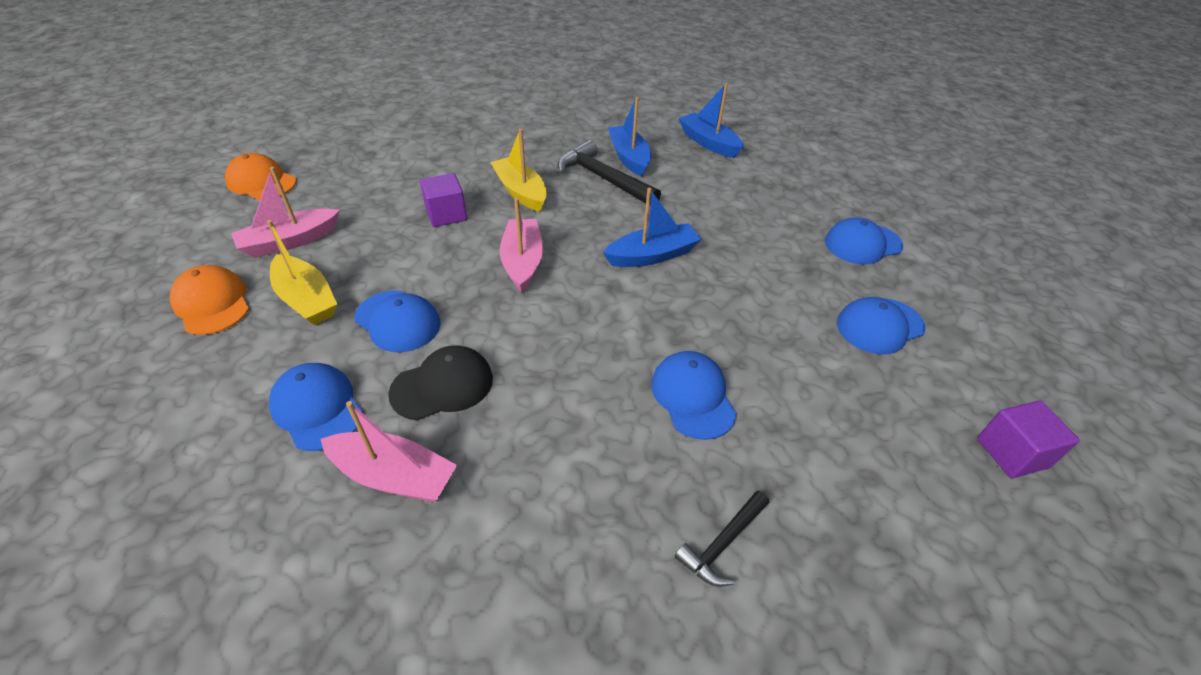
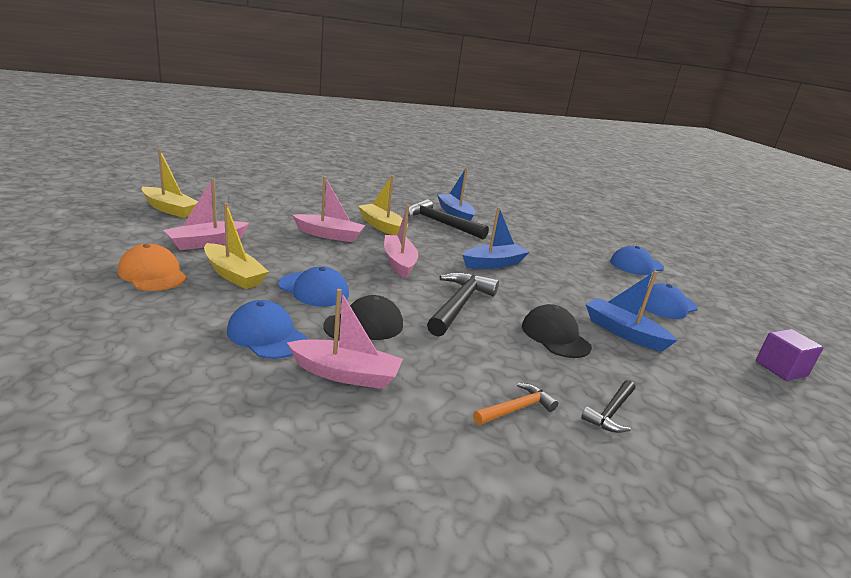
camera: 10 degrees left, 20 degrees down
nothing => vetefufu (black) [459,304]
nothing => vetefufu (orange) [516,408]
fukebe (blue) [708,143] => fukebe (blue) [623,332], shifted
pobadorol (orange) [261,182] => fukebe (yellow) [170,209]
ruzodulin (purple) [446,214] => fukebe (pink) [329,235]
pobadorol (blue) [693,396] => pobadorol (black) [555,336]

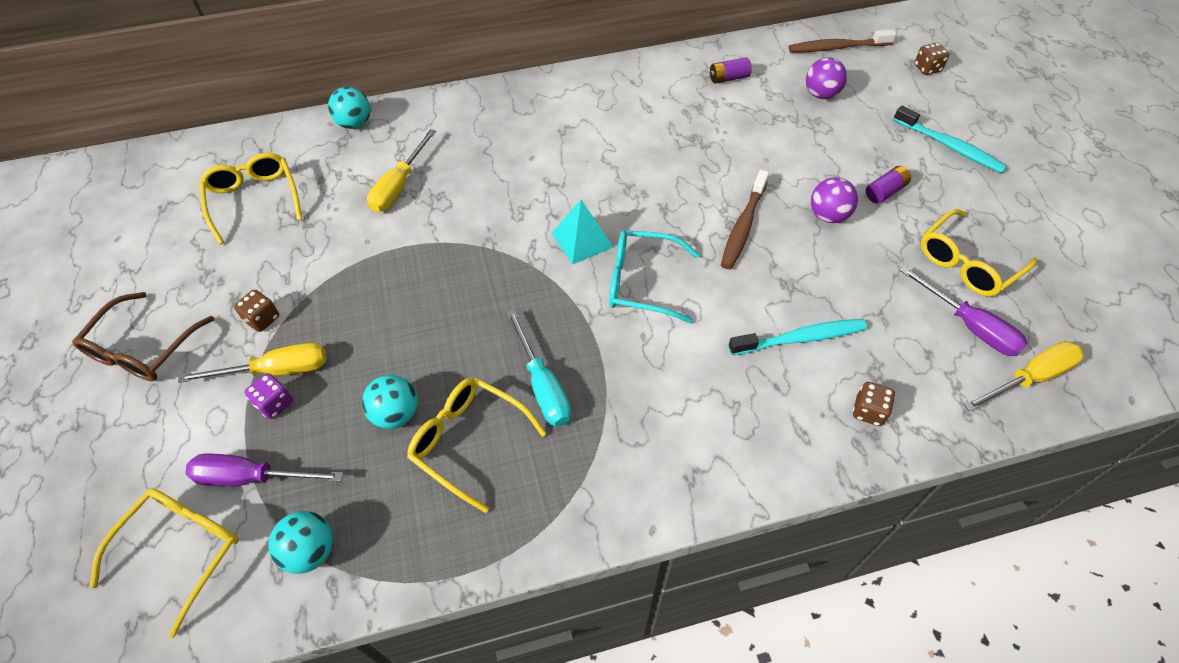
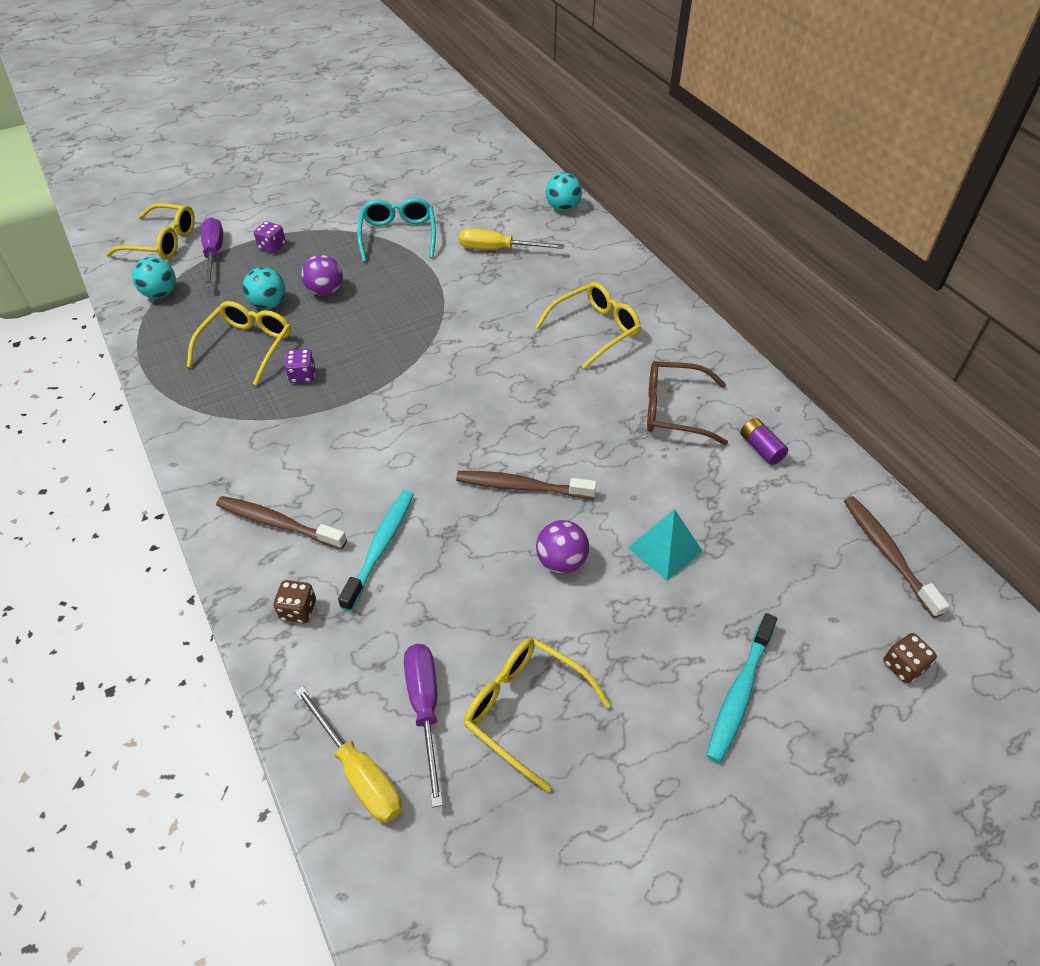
camera: 75 degrees right, 5 degrees down
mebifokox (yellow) [276,370] => nothing
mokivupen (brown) [262,319] => nothing
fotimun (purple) [885,192] => nothing
nothing => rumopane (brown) [278,523]
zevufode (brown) [143,349] => zevufode (brown) [674,410], shifted
zevufode (yellow) [254,200] => zevufode (yellow) [595,330], shifted
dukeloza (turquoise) [582,240] => dukeloza (turquoise) [665,549], shifted
zevufode (turquoise) [642,282] => zevufode (turquoise) [398,236], shifted
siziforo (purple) [821,94] => siziforo (purple) [325,291], shifted
mebifokox (turquoise) [542,385] => mokivupen (purple) [303,376]
rumopane (turquoise) [800,338] => rumopane (turquoise) [380,547], 135 degrees counterclockwise
mebifokox (purple) [969,326] => mebifokox (purple) [425,708], 135 degrees clockwise

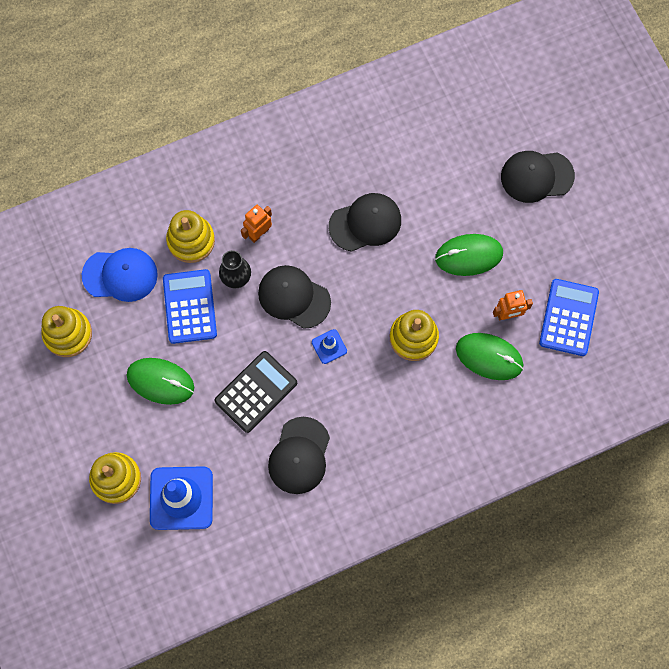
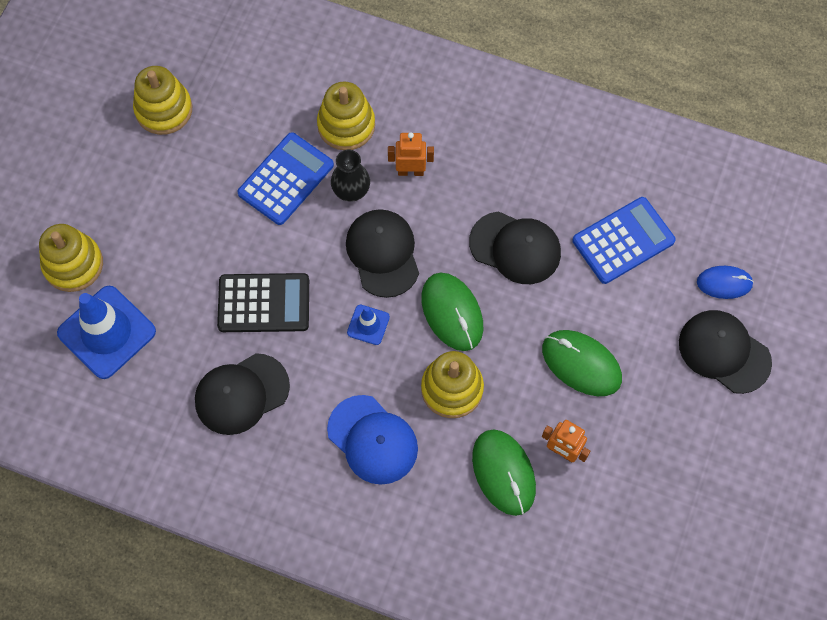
camera: 45 degrees right, 5 degrees down
nothing => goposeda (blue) [724,283]
pobadorol (blue) [120,275] => pobadorol (blue) [372,440], shifted
goposeda (green) [160,381] => goposeda (green) [452,312], shifted
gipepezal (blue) [568,317] => gipepezal (blue) [623,241], shifted

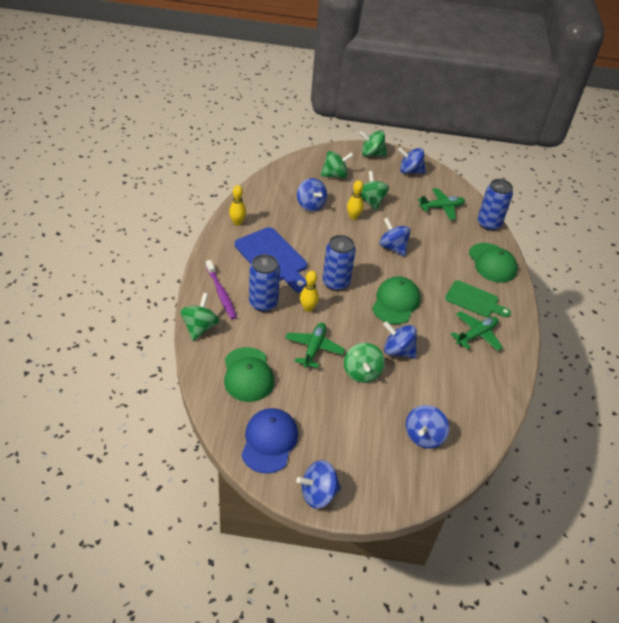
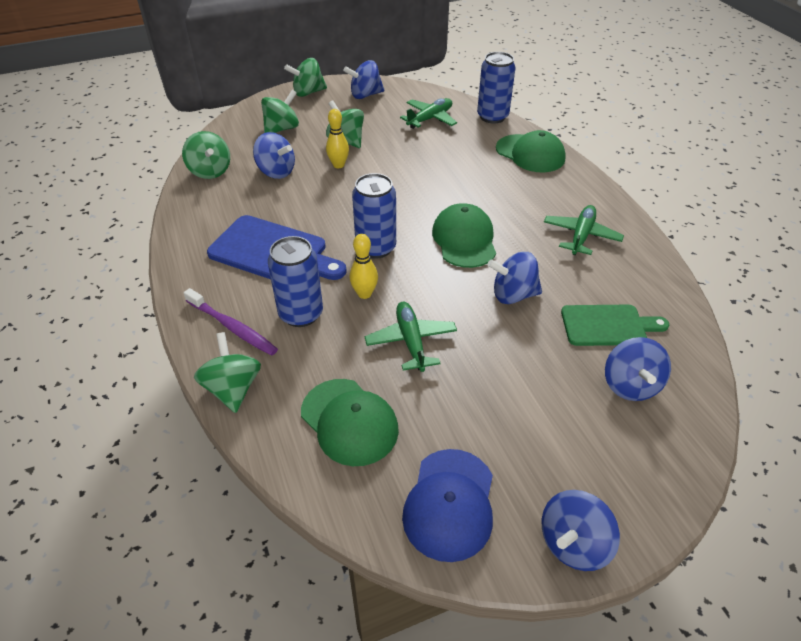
camera: 25 degrees left, 0 degrees up
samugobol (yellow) [237,222] => nothing
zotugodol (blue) [392,247] => nothing
zotugodol (green) [362,373] => zotugodol (green) [210,171], shifted
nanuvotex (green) [474,300] => nanuvotex (green) [608,325], shifted
pobadorol (blue) [269,441] => pobadorol (blue) [450,504], 150 degrees counterclockwise

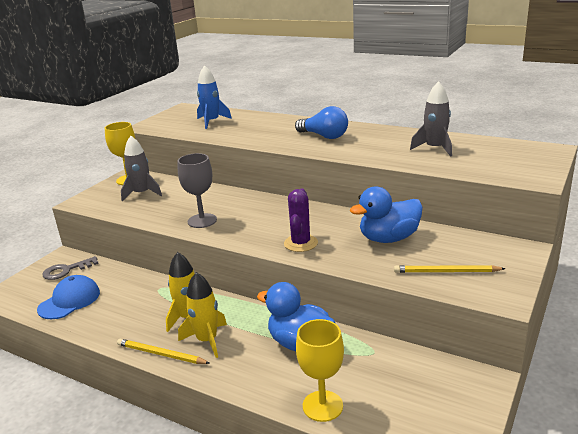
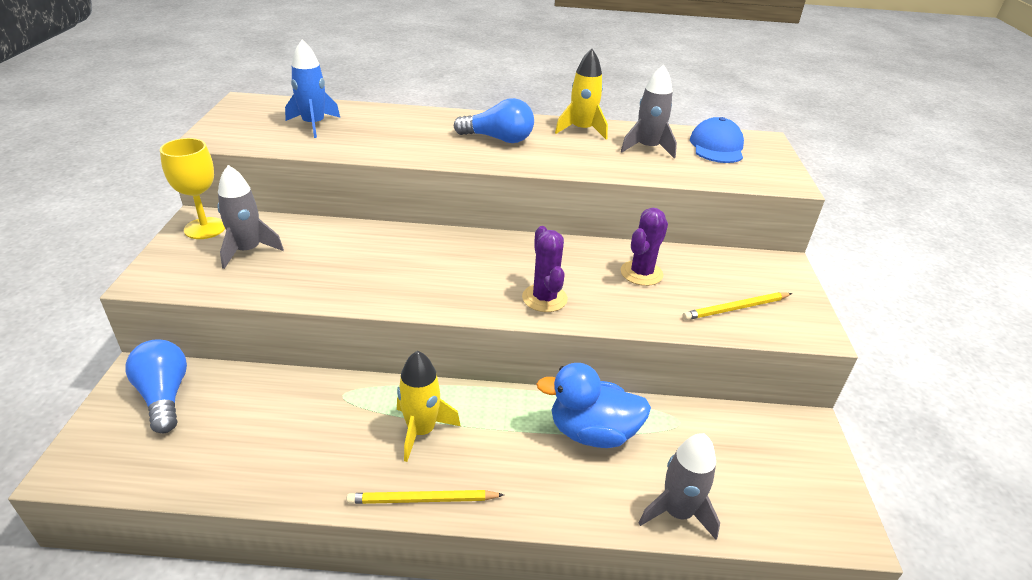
camera: 30 degrees left, 10 degrees up
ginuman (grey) [202,221] => nothing
pobadorol (blue) [69,301] => pobadorol (blue) [717,147], shifted
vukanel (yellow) [207,340] => vukanel (yellow) [582,130], shifted
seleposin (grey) [66,270] => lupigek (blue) [164,396]
ginuman (yellow) [322,406] => vukanel (grey) [677,512]
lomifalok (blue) [388,238] => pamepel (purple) [641,273]

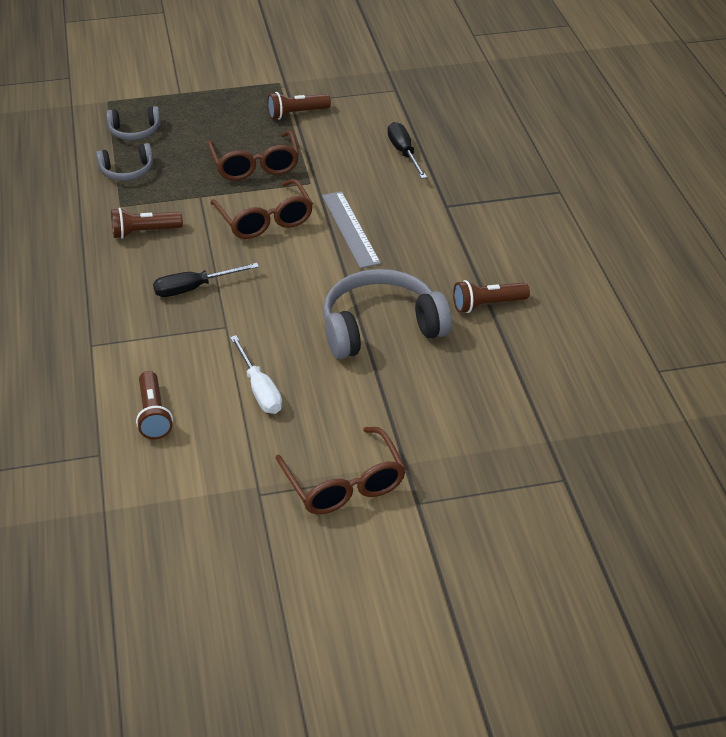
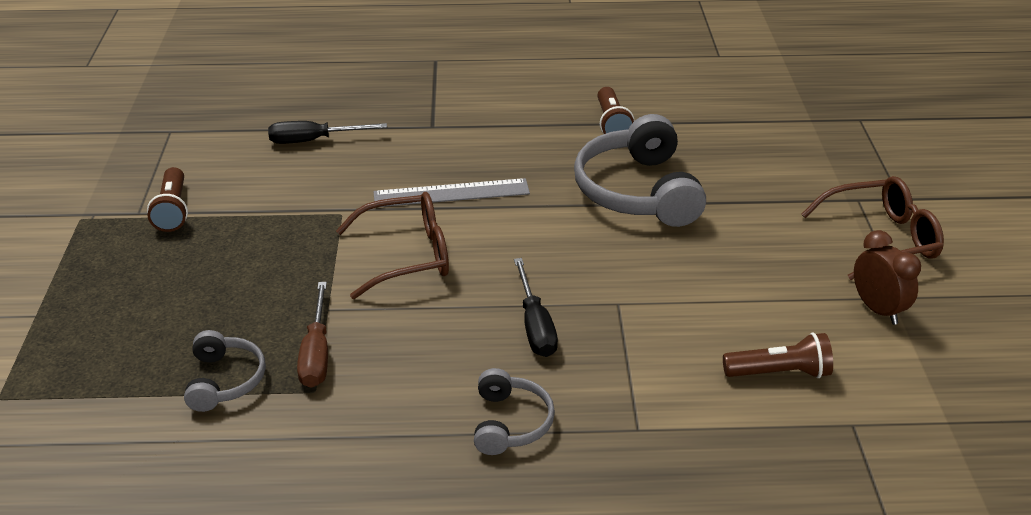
camera: 80 degrees left, 5 degrees down
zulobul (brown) [144,232] => nothing
zevufode (brown) [255,165] => nothing
mebifokox (white) [259,389] => nothing
nothing => mebifokox (brown) [316,353]
nothing => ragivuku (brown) [877,309]
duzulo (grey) [135,131] => duzulo (grey) [510,423], shifted

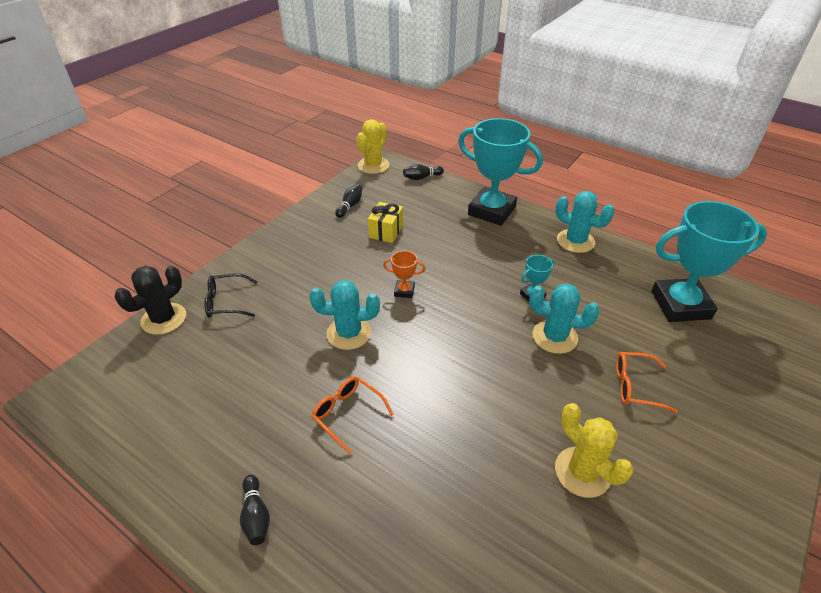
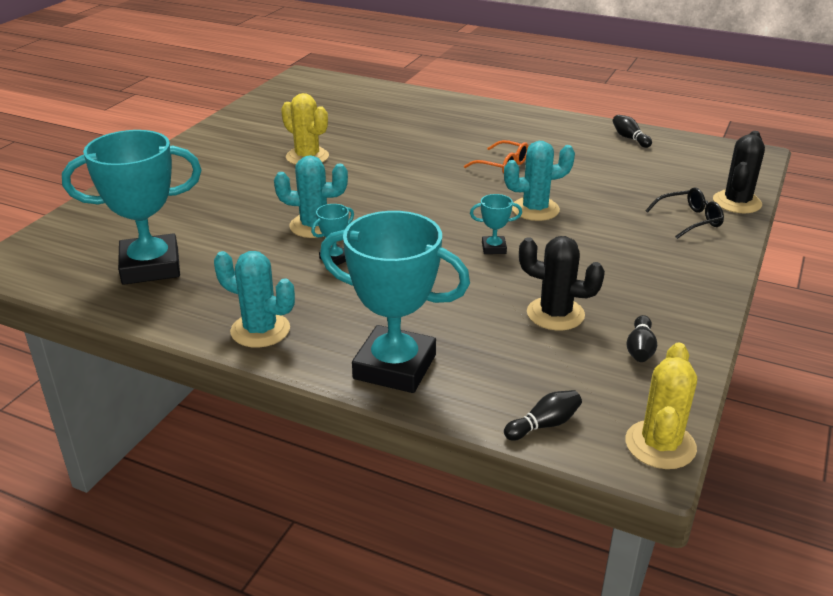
camera: 170 degrees right, 10 degrees down
zevufode (orange) [635,386] => nothing
samugobol (black) [256,516] => samugobol (black) [629,138], shifted
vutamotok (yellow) [386,231] => pamepel (black) [555,314]
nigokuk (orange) [404,291] => nigokuk (turquoise) [494,248]

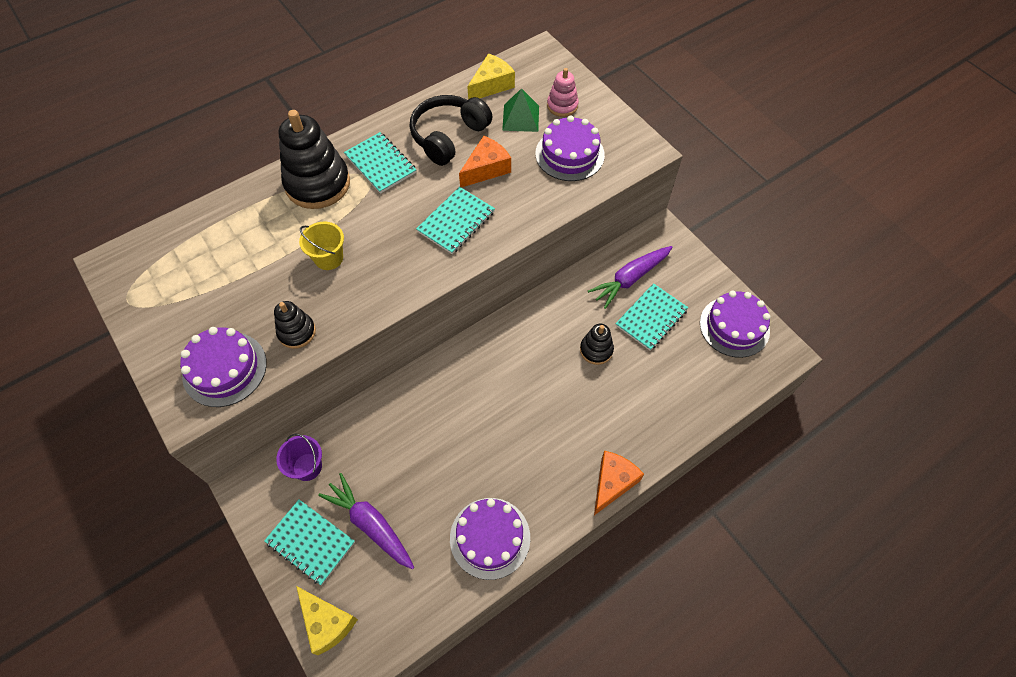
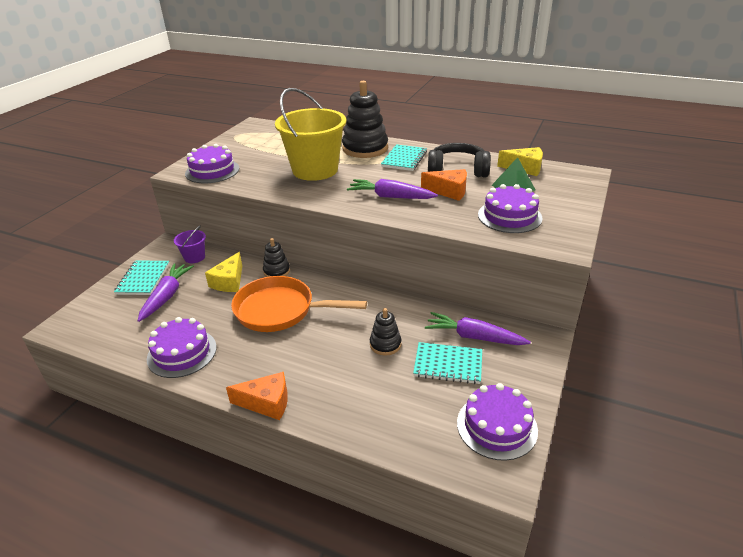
camera: 60 degrees right, 25 degrees down
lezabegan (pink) [562,105] => nothing
nothing => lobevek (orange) [280,310]
lezabegan (black) [297,332] => lezabegan (black) [276,271], shifted
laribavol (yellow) [327,622] => laribavol (yellow) [229,281], shifted
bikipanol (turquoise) [456,222] => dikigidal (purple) [390,197]
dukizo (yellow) [329,258] => dukizo (yellow) [315,170], x2.25

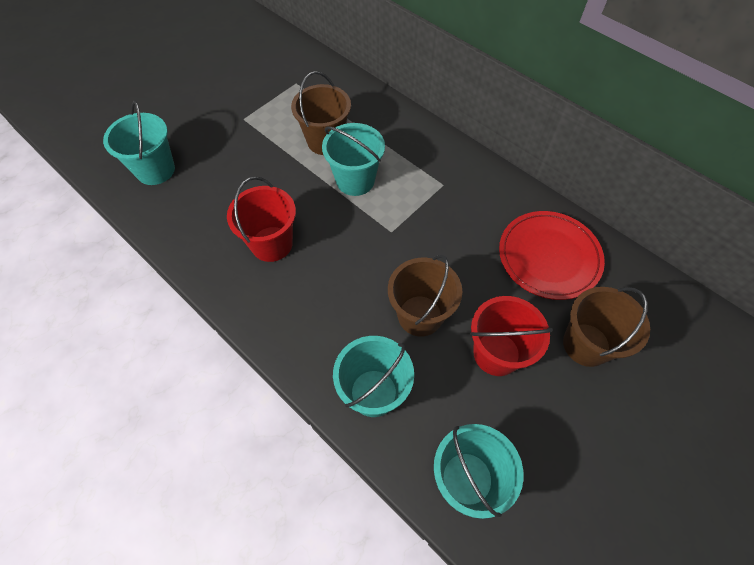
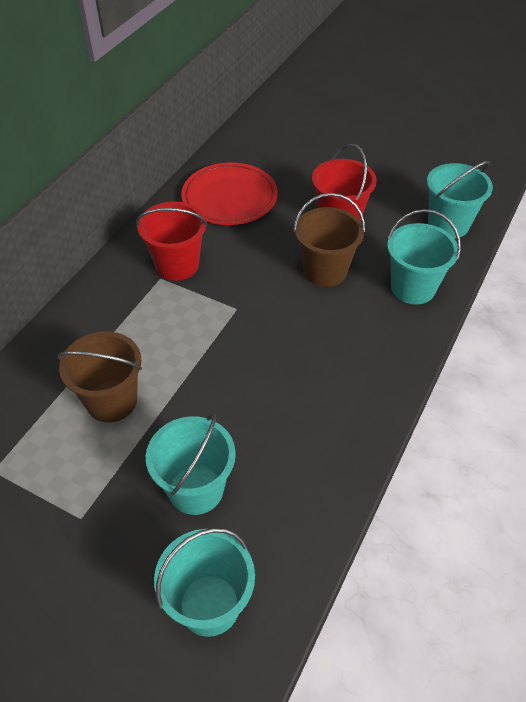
camera: 105 degrees left, 10 degrees down
dukizo (brown) [586,344] => nothing
dukizo (red) [271,244] => dukizo (red) [177,265], shifted
dukizo (turquoise) [355,180] => dukizo (turquoise) [196,489], shifted

